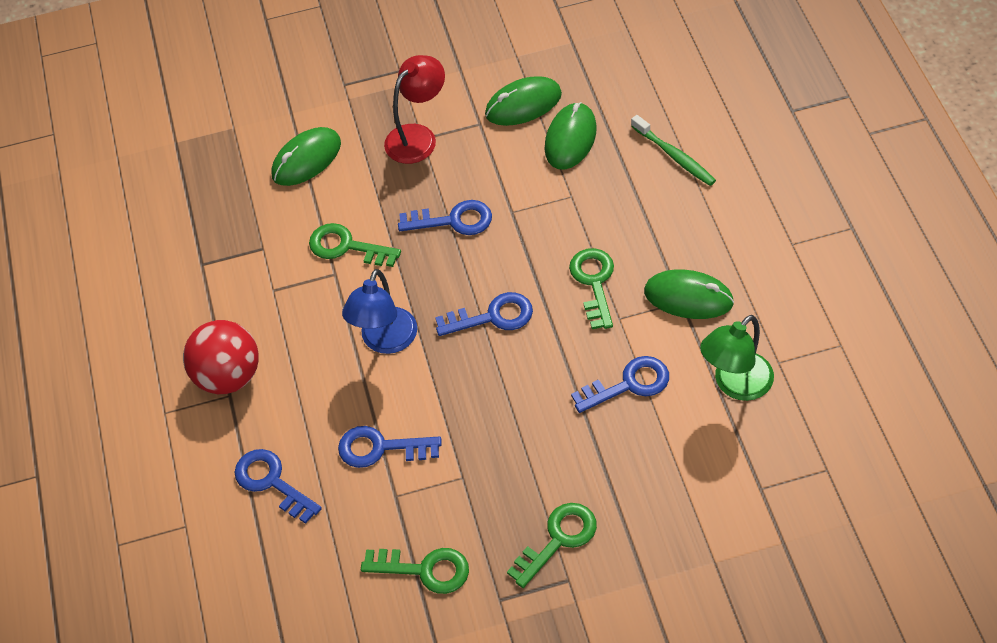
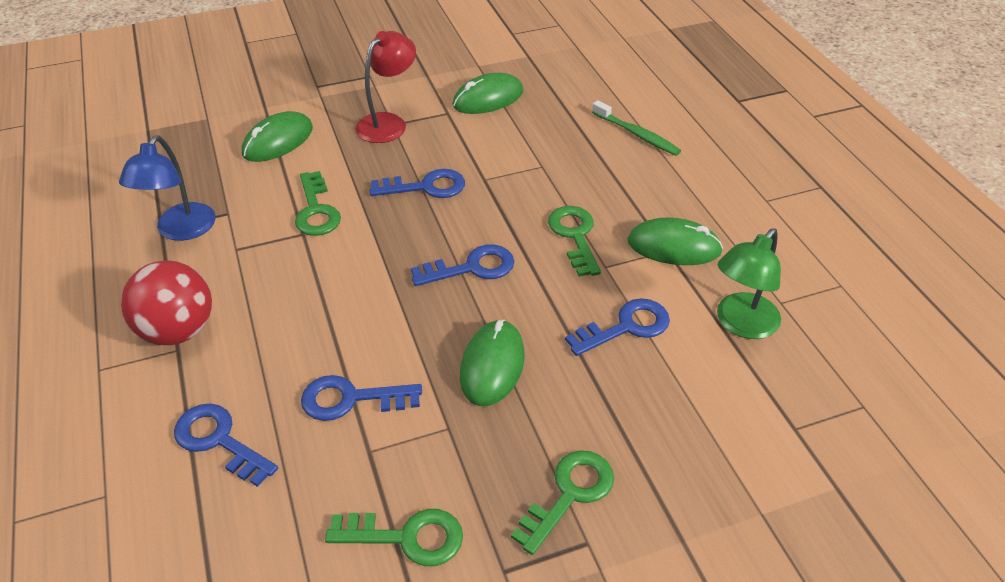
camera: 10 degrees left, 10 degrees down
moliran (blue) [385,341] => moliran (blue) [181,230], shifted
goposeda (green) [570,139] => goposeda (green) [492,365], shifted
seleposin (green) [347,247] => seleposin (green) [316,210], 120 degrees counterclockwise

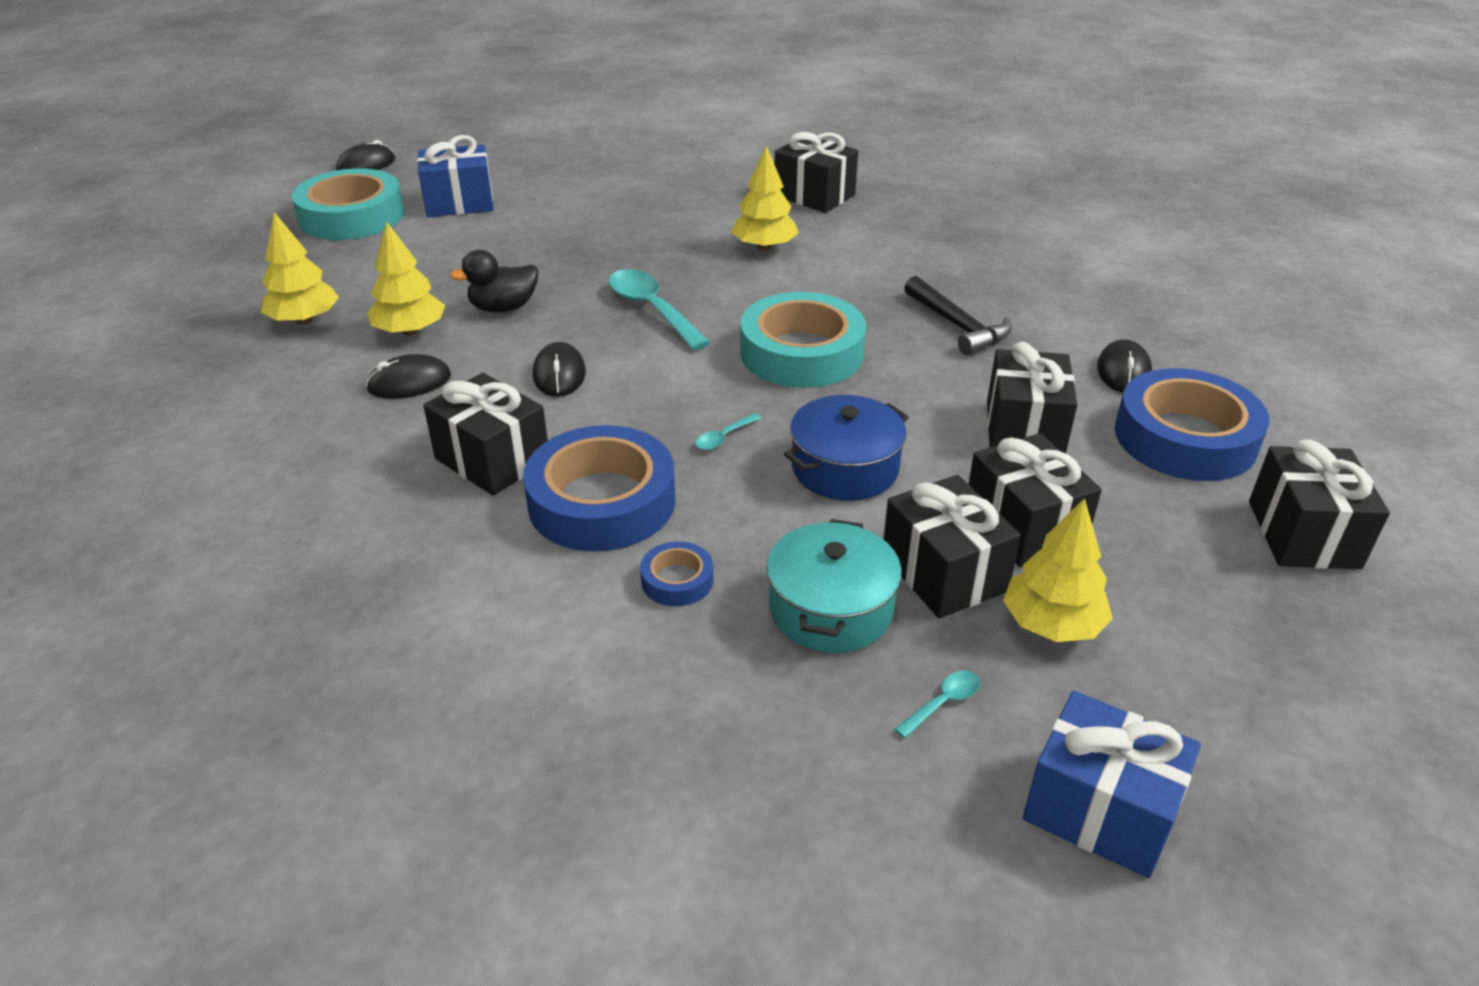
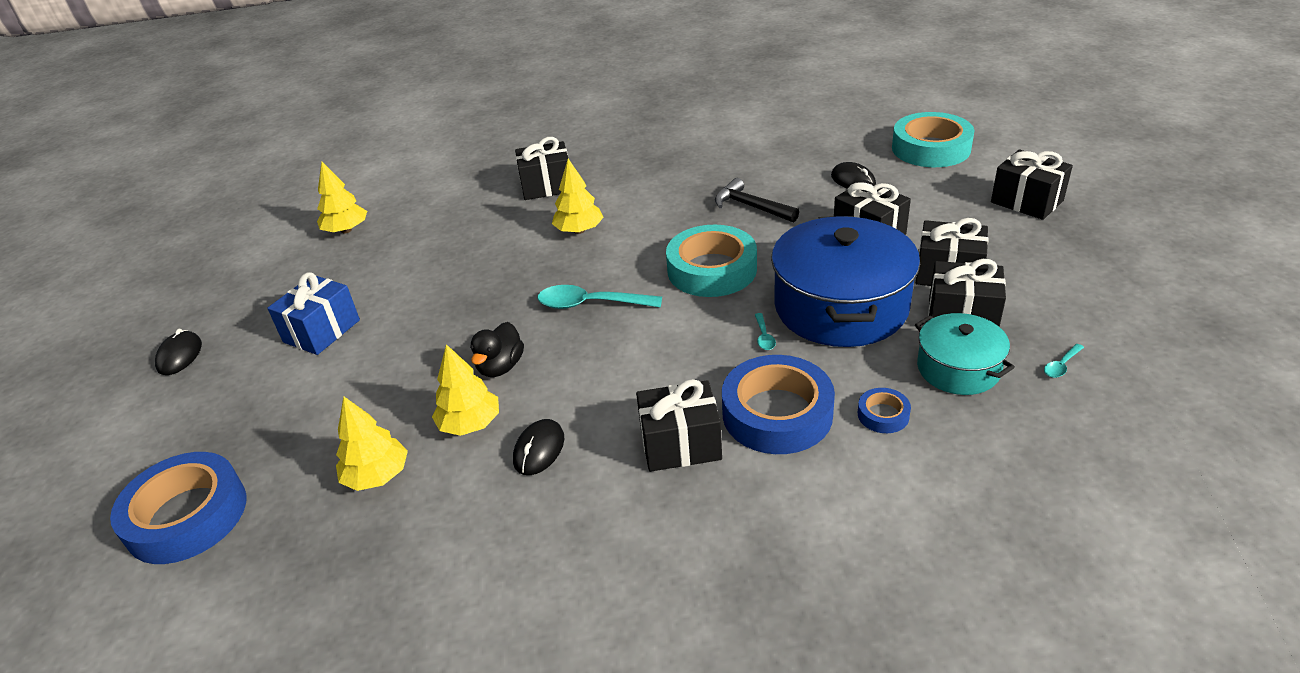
camera: 45 degrees left, 0 degrees up
goposeda (black) [559,374] => nothing
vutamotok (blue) [1100,810] => nothing
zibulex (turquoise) [352,216] => zibulex (turquoise) [931,148], shifted
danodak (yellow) [1052,624] => danodak (yellow) [346,230], shifted
zibulex (blue) [1185,438] => zibulex (blue) [187,516], shifted
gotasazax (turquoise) [943,703] => gotasazax (turquoise) [1061,365], 135 degrees counterclockwise
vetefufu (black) [957,326] => vetefufu (black) [751,207], 150 degrees counterclockwise
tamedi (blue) [845,468] => tamedi (blue) [841,306], x1.82

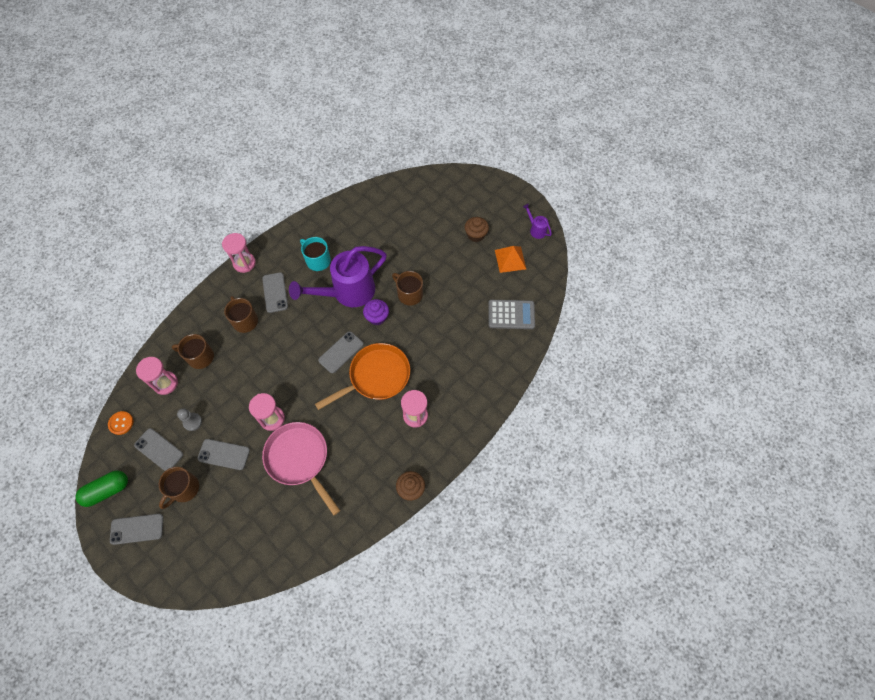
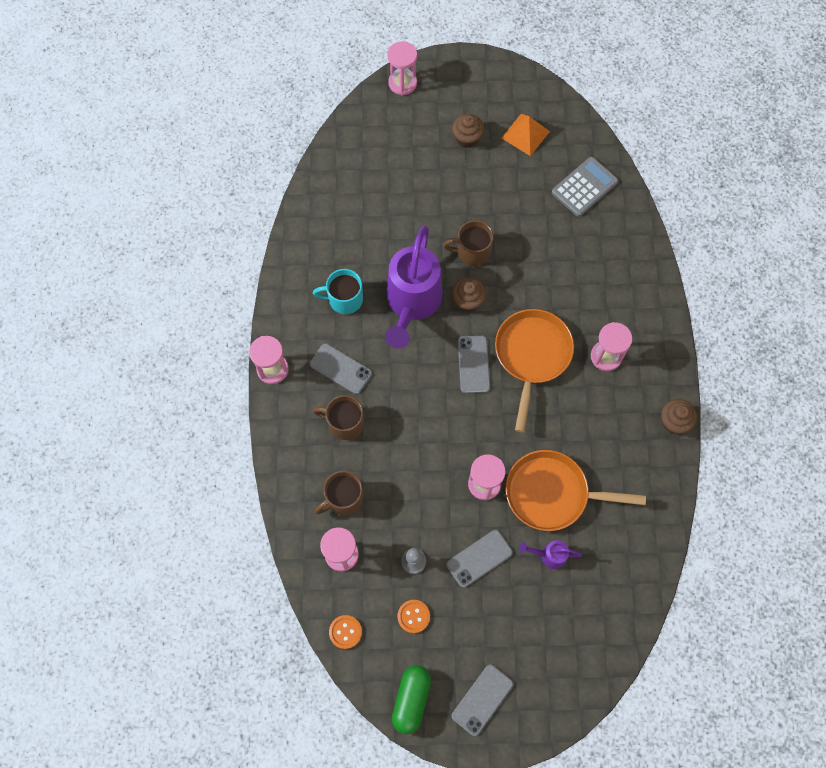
camera: 45 degrees left, 5 degrees up
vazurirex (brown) [184,489] => nothing
nothing => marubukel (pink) [402,83]
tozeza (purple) [536,230] => tozeza (purple) [549,555], shifted
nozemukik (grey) [159,450] => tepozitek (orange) [413,616]
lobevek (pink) [299,459] => lobevek (orange) [552,493]
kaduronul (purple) [377,317] => kaduronul (brown) [468,301]

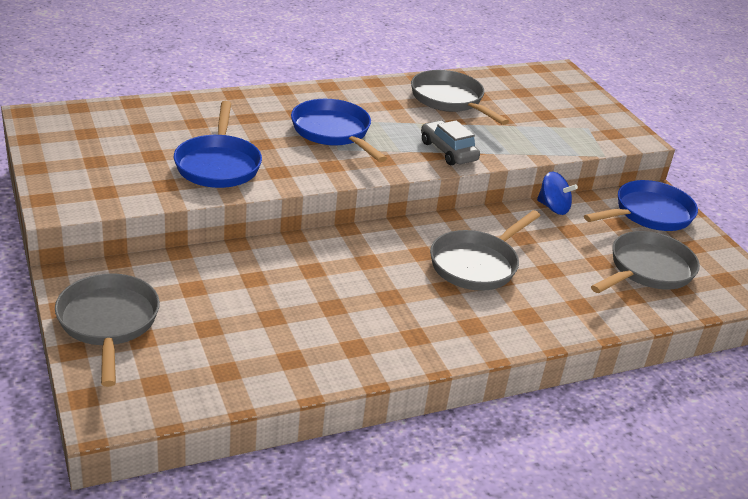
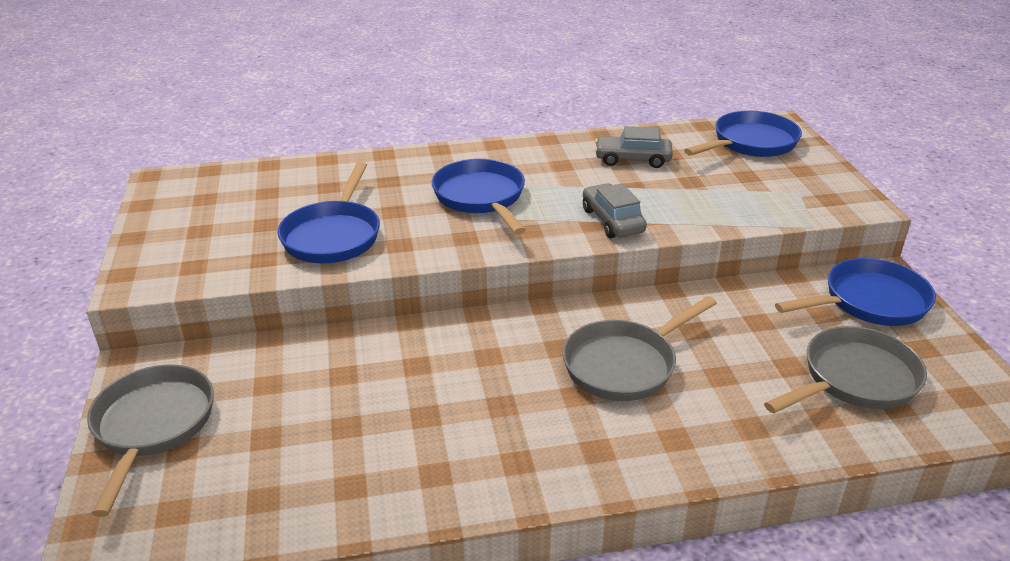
camera: 15 degrees right, 0 degrees up
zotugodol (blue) [553,208] => nothing
nothing => lobevek (blue) [750,143]
lobevek (grey) [450,100] => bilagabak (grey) [632,160]

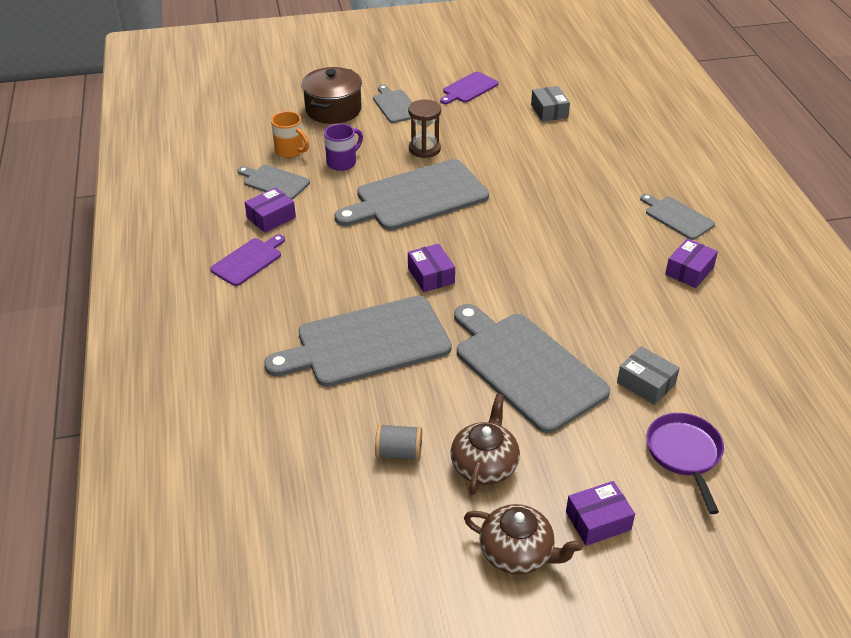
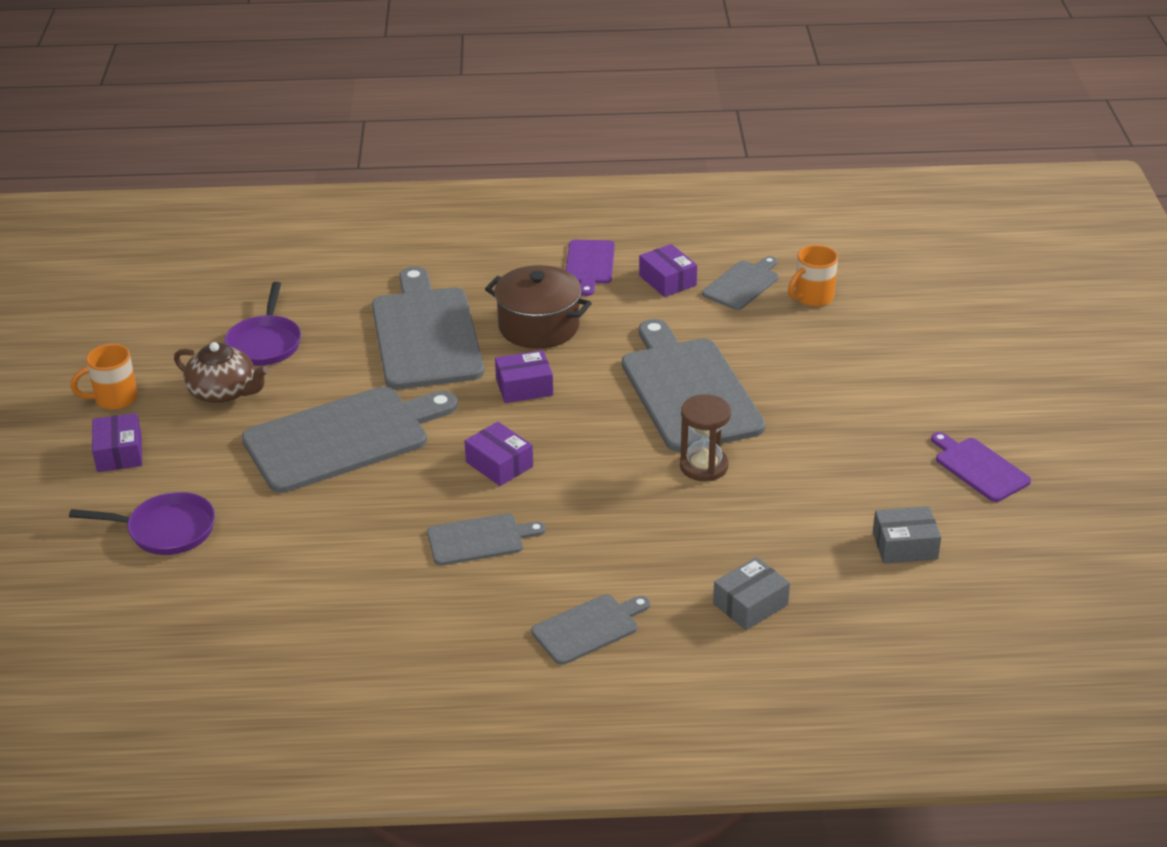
camera: 100 degrees right, 5 degrees down
vazurirex (purple) [343,162] => nothing
tamedi (brown) [333,110] => tamedi (brown) [539,326], shifted
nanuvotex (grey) [395,105] => nanuvotex (grey) [479,539], shifted
marubukel (brown) [424,149] => marubukel (brown) [703,466], shifted
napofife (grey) [646,383] => napofife (grey) [750,604], shifted
napofife (purple) [689,271] => napofife (purple) [499,464], shifted
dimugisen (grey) [399,453] => lobevek (purple) [265,343]
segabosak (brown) [517,553] => vazurirex (orange) [114,399]
nanuvotex (purple) [248,260] => nanuvotex (purple) [589,264], 45 degrees clockwise

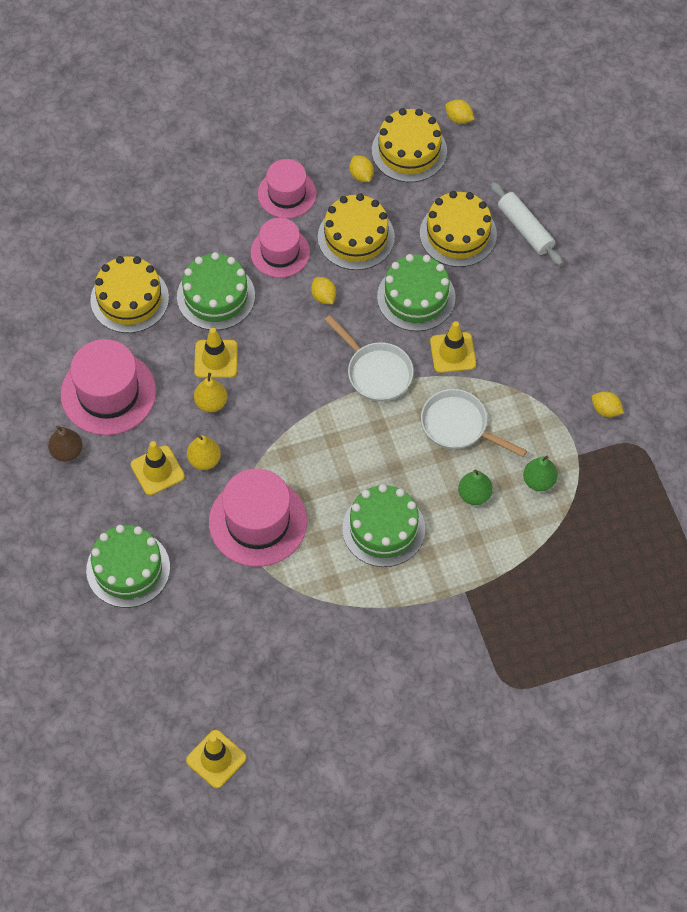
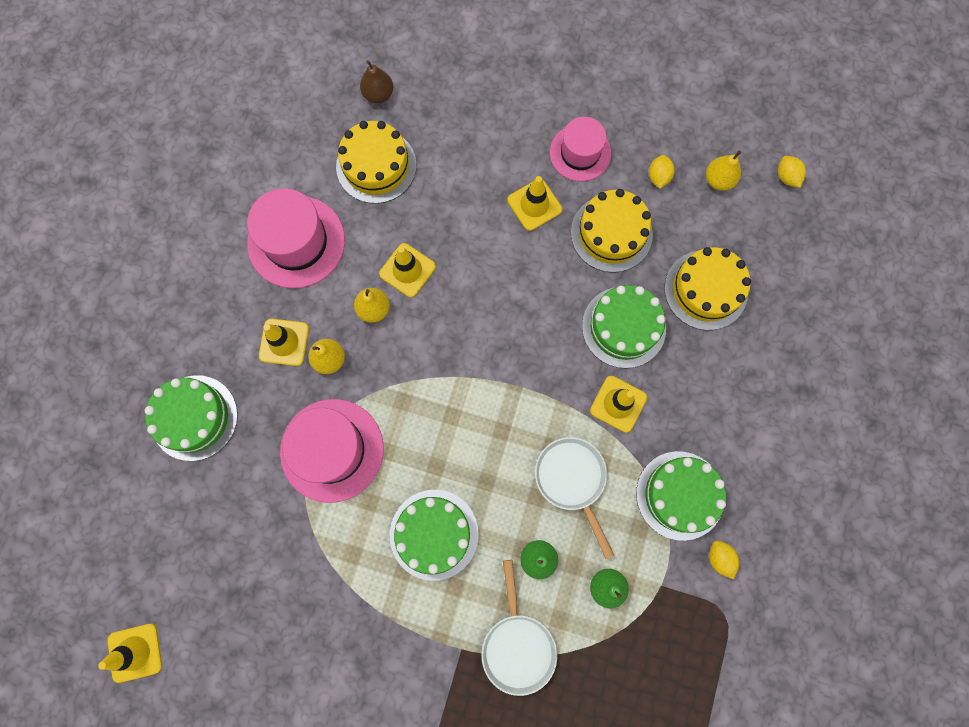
camera: 35 degrees right, 15 degrees up
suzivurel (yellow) [323,296] => nothing
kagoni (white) [525,229] => nothing
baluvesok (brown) [67,452] => baluvesok (brown) [378,94], shifted
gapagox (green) [216,296] => gapagox (green) [680,495], shifted
lobevek (white) [376,372] => lobevek (white) [517,645], shifted
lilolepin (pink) [280,252] => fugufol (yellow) [534,205]
gapagox (yellow) [409,151] => baluvesok (yellow) [718,180]

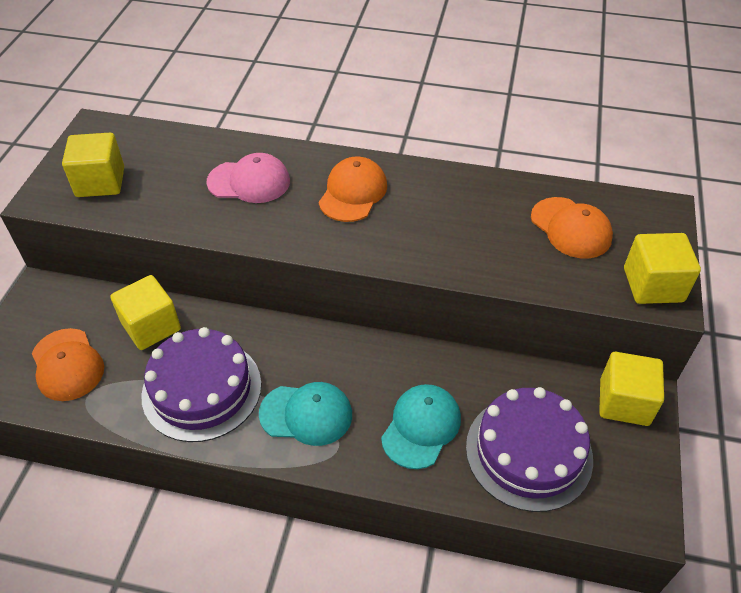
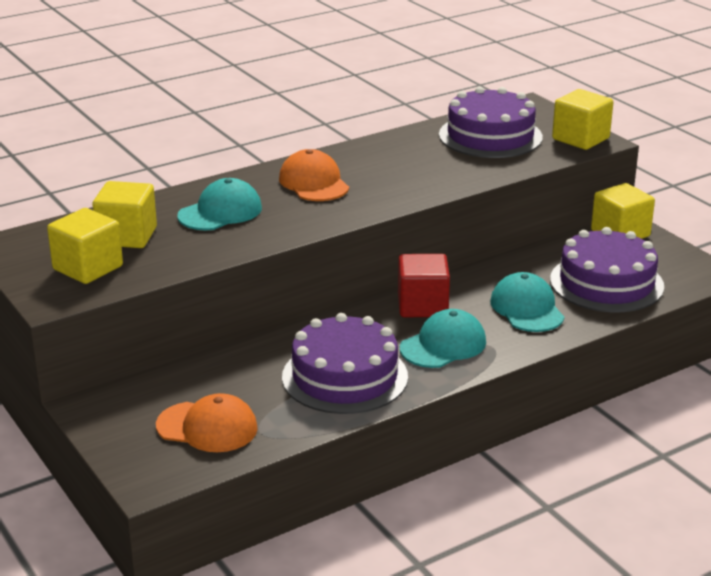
camera: 45 degrees left, 20 degrees down
nothing => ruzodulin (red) [422,306]
ruzodulin (yellow) [151,326] => ruzodulin (yellow) [127,236], shifted
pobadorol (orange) [571,228] => gapagox (purple) [490,136]
pobadorol (pink) [249,182] => pobadorol (turquoise) [220,212]

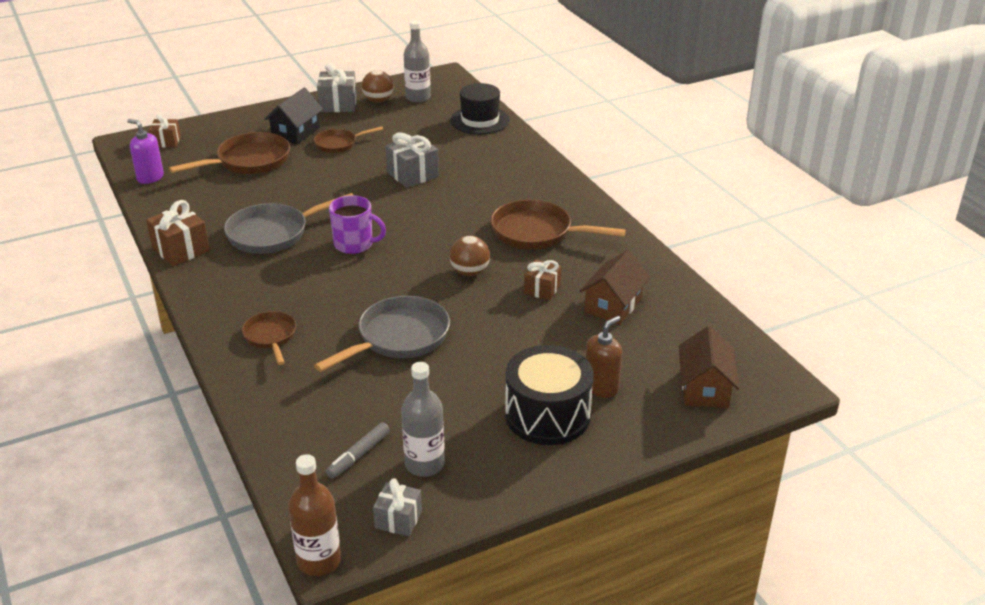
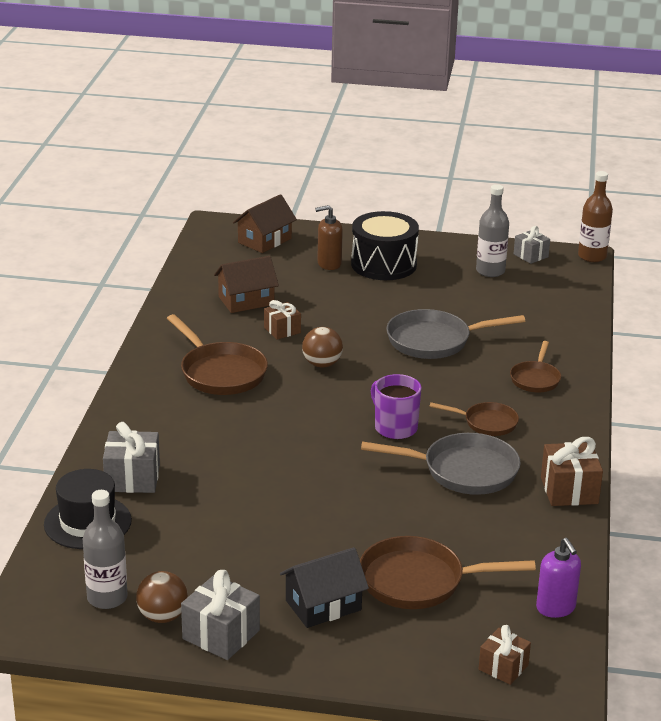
camera: 145 degrees left, 5 degrees down
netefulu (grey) [358,455] => nothing
lobevek (brown) [338,144] => lobevek (brown) [487,423], shifted
vutamotok (grey) [412,174] => vutamotok (grey) [132,478], shifted

